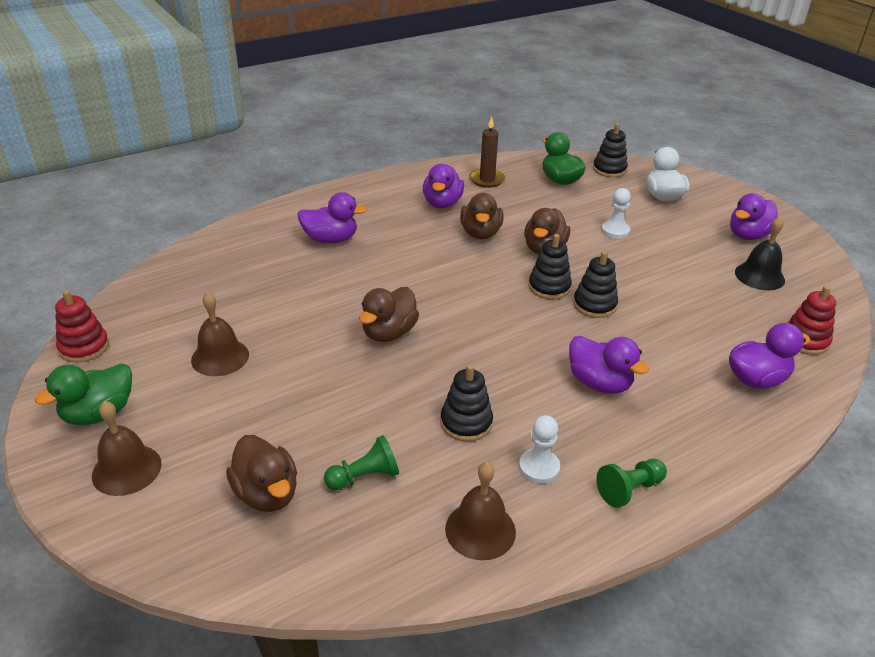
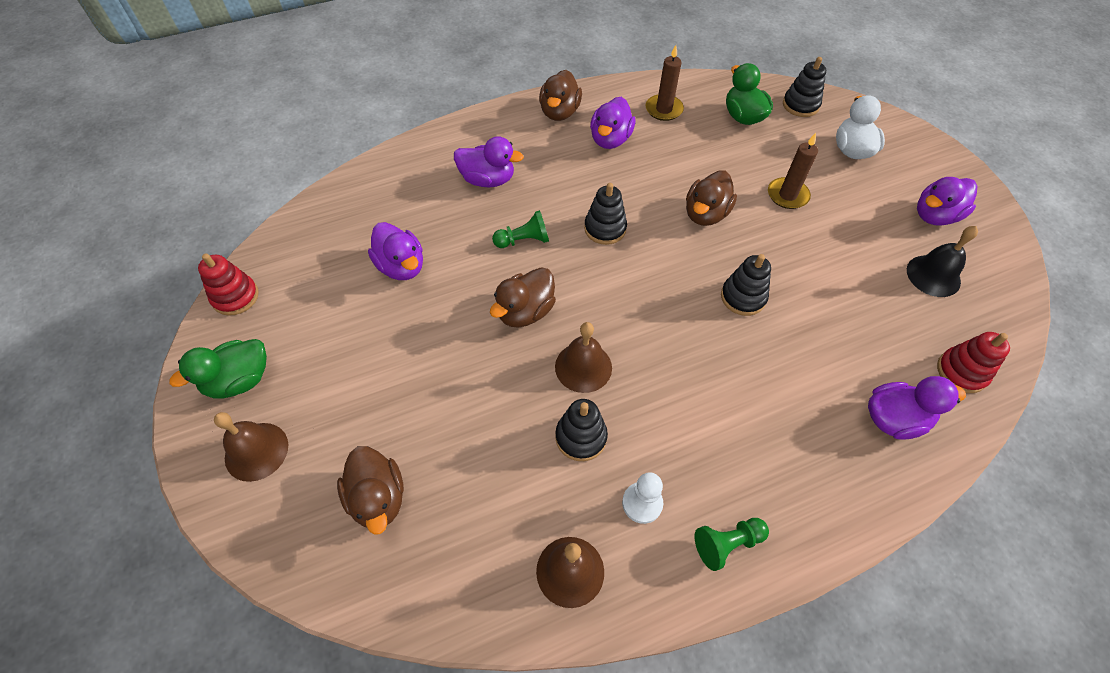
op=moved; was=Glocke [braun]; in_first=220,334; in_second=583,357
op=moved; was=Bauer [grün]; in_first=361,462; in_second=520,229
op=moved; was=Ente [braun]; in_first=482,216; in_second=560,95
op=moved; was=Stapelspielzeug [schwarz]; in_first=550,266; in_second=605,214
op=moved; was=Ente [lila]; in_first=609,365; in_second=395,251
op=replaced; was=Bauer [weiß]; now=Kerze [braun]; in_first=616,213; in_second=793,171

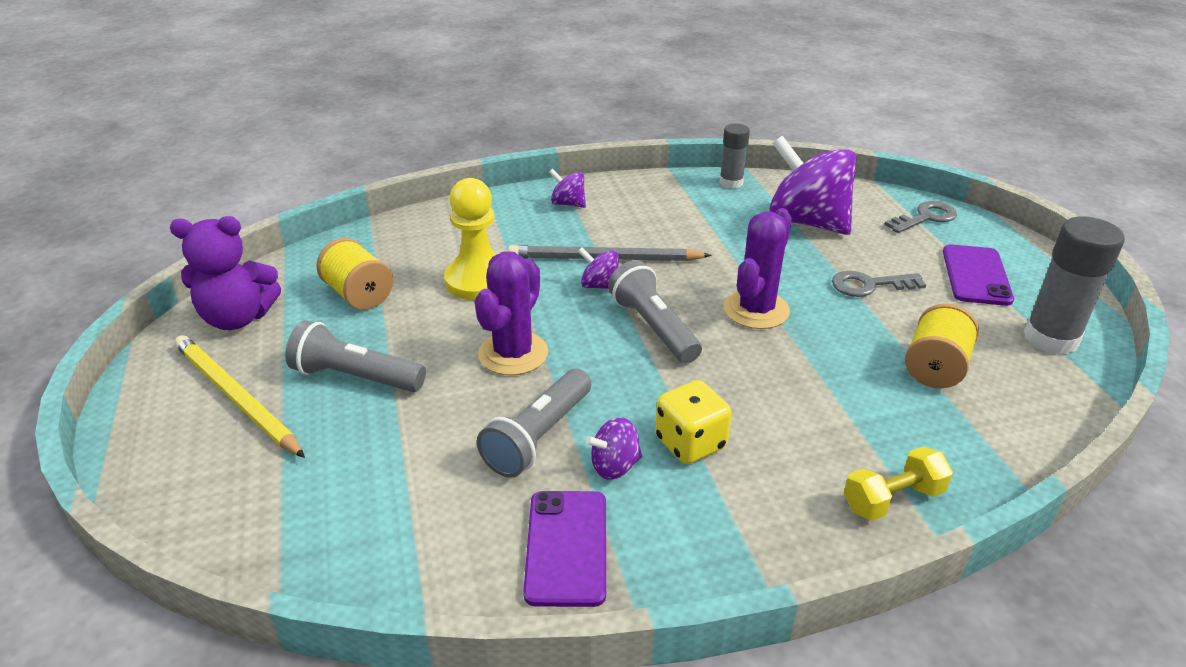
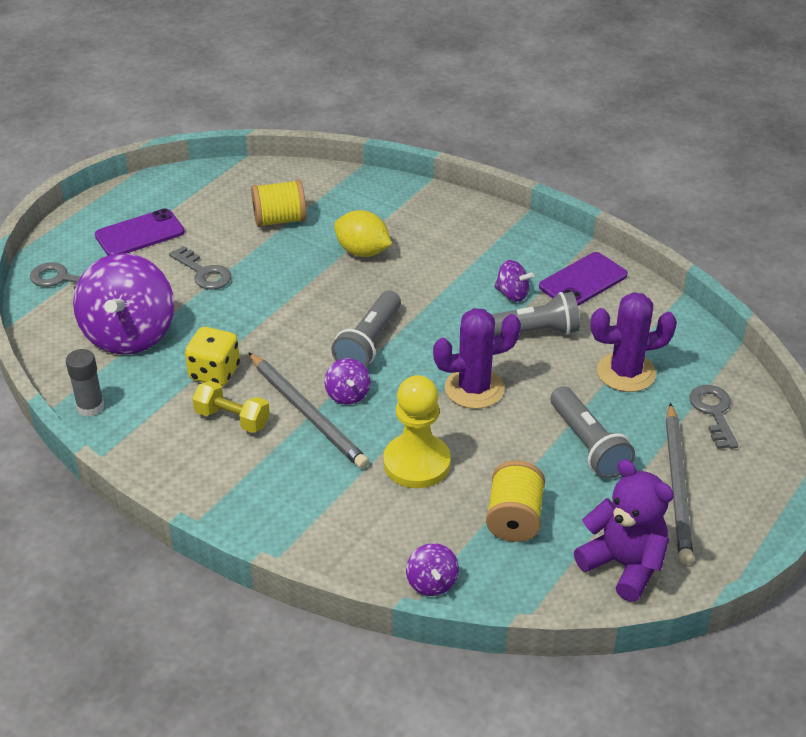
op=recoloured; was=Bleistift [gelb]; now=Bleistift [grau]; in_first=239,396; in_second=679,483
op=moved; was=Kreisel [lila]; in_first=567,188; in_second=432,569
op=moved; was=Spielwürfel [gelb]; in_first=693,422; in_second=212,356
op=moved; was=Kaktus [lila]; in_first=758,268; in_second=634,342
op=moved; was=Hantel [gelb]; in_first=898,483; in_second=231,407
op=removed; was=Klebestift [grau]; in_first=1074,285
op=added; now=Zitrone [gelb]; in_second=363,233
op=added; now=Schlüssel [grau]; in_second=713,417

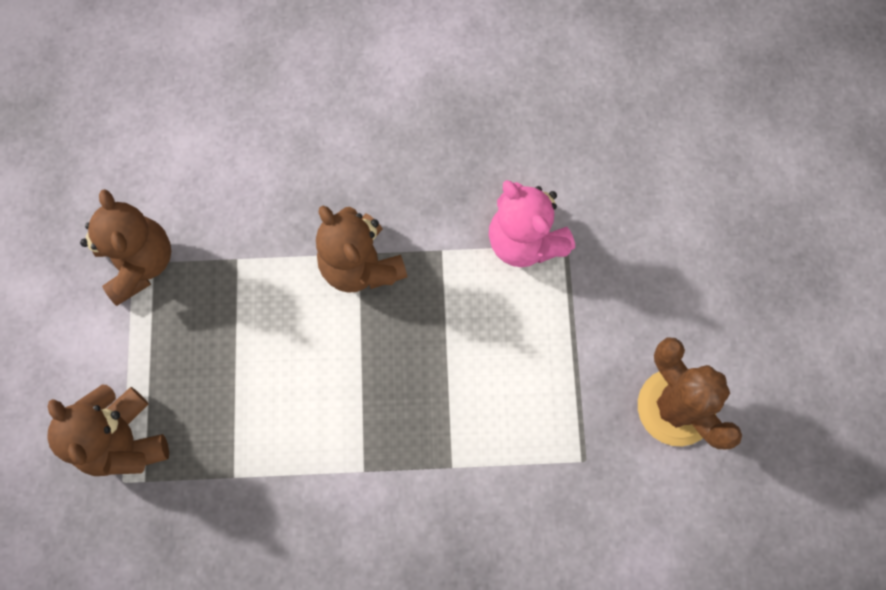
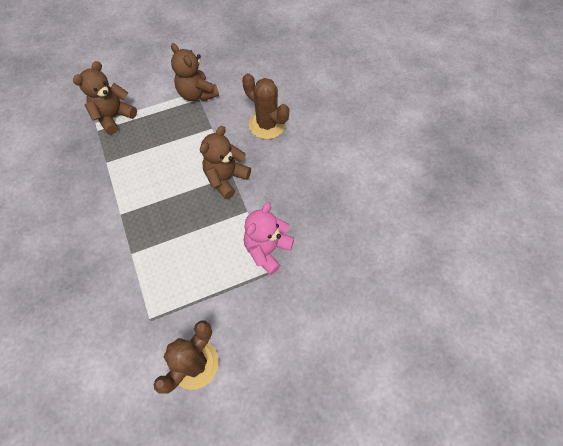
op=turned; was=Teddybär [braun]; in_first=125,247; in_second=195,72; clockwise=90
op=added; now=Kaktus [braun]; in_second=265,106

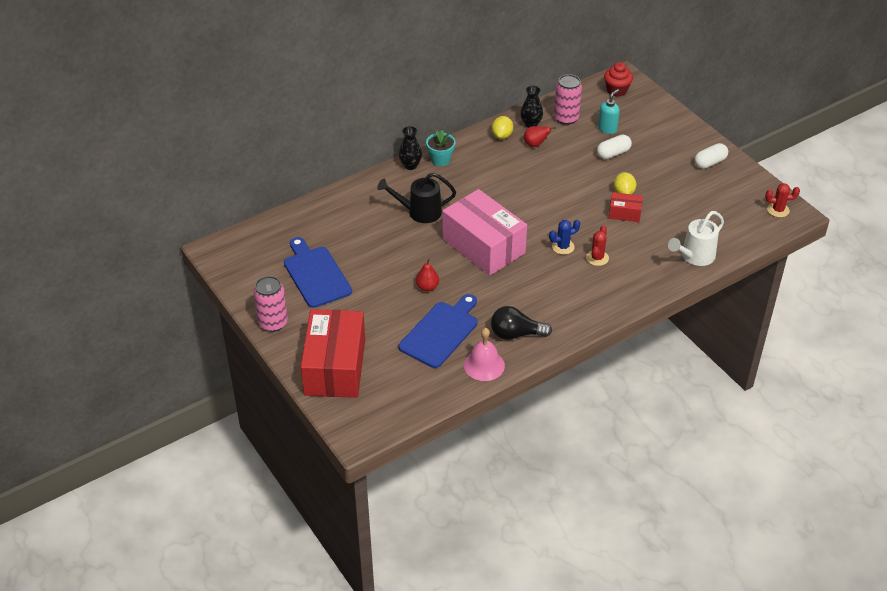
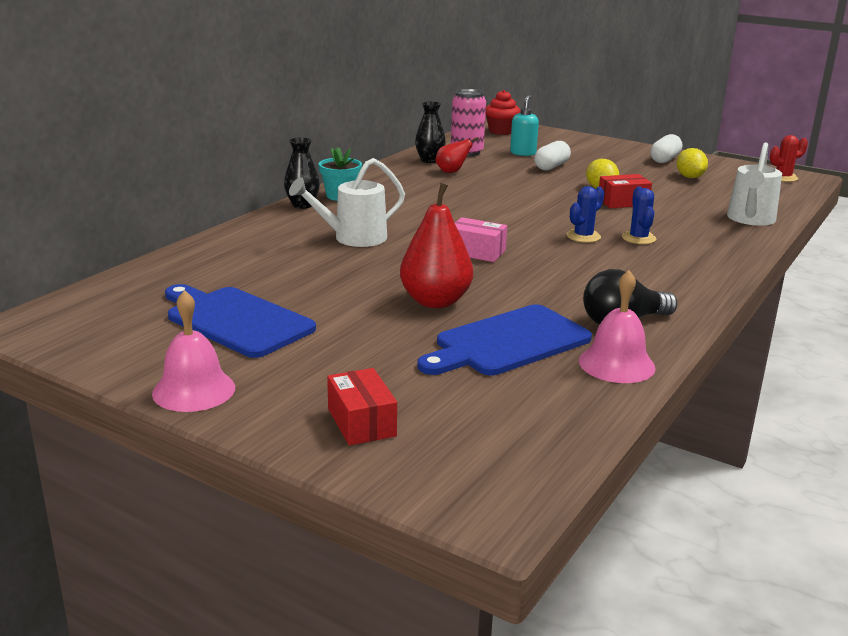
op=replaced; was=Dose [rosa]; now=Glocke [rosa]; in_first=270,304; in_second=193,351
op=resized; was=Schachtel [rot]; in_first=333,353; in_second=362,406; ratio=0.45
op=recoloured; was=Gießkanne [schwarz]; now=Gießkanne [weiß]; in_first=416,198; in_second=347,202
op=turned; was=Schneidebrett [blau]; in_first=438,331; in_second=504,340; clockwise=-135
op=resized; was=Birne [rot]; in_first=427,275; in_second=436,245; ratio=1.79
op=resized; was=Schachtel [rosa]; in_first=485,232; in_second=481,239; ratio=0.45
op=moved; was=Zitrone [gelb]; in_first=502,127; in_second=692,163
op=recoloured; was=Kaktus [rot]; now=Kaktus [blau]; in_first=597,245; in_second=639,215

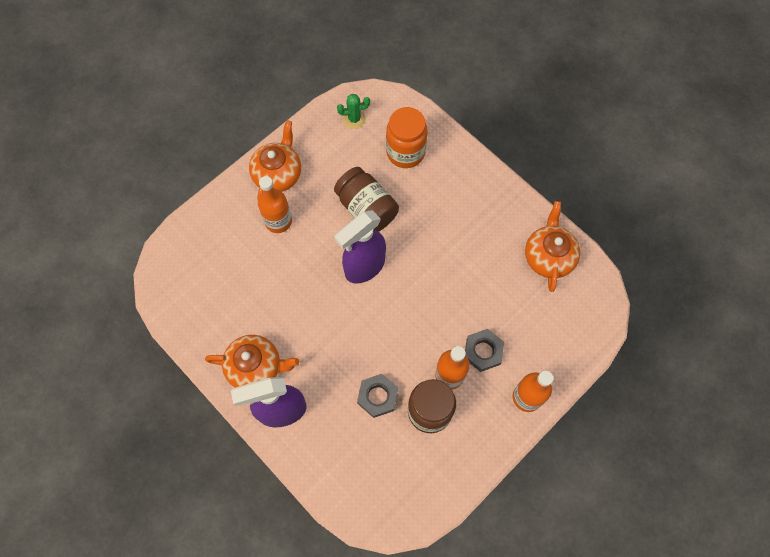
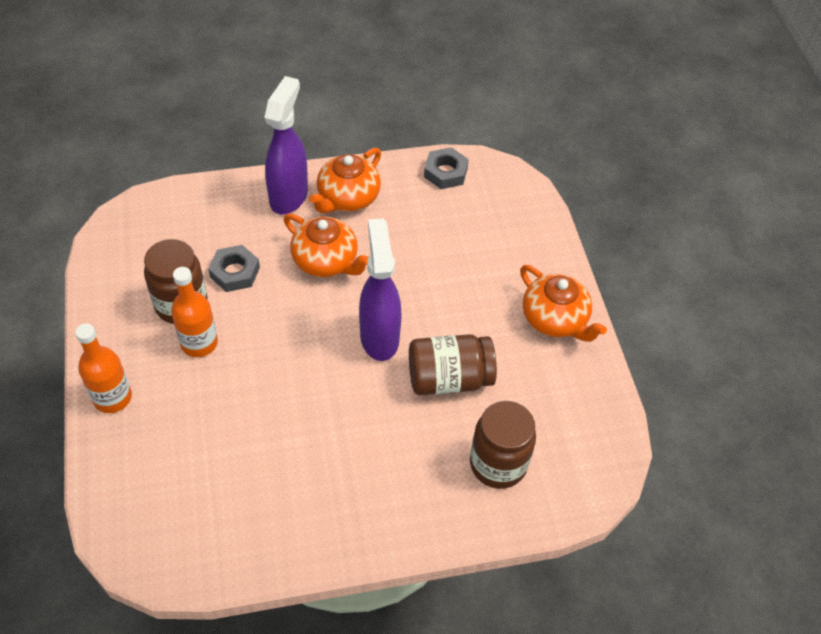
op=removed; was=Flasche [orange]; in_first=275,204
op=removed; was=Kaktus [grün]; in_first=353,111
op=recoloured; was=Einmachglas [orange]; now=Einmachglas [braun]; in_first=407,137; in_second=503,445
op=moved; was=Sechskantmutter [grau]; in_first=484,350; in_second=446,168
op=moved; was=Teekanne [orange]; in_first=553,246; in_second=326,245

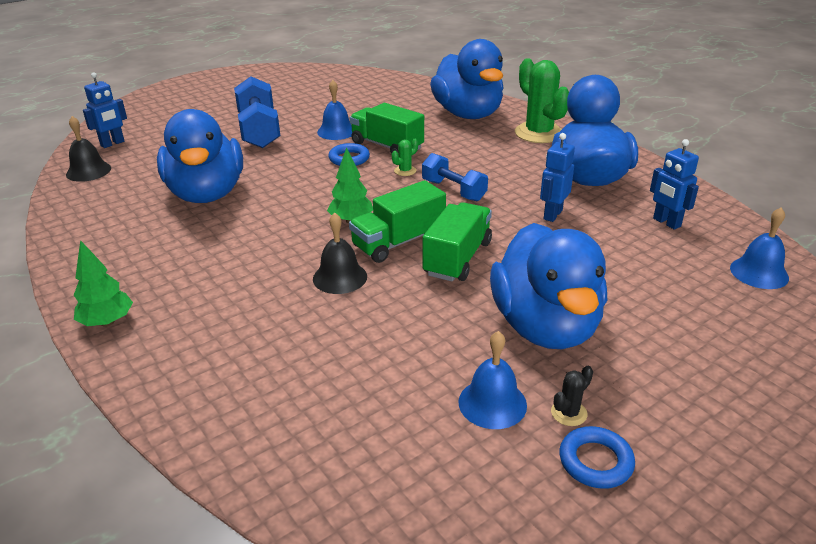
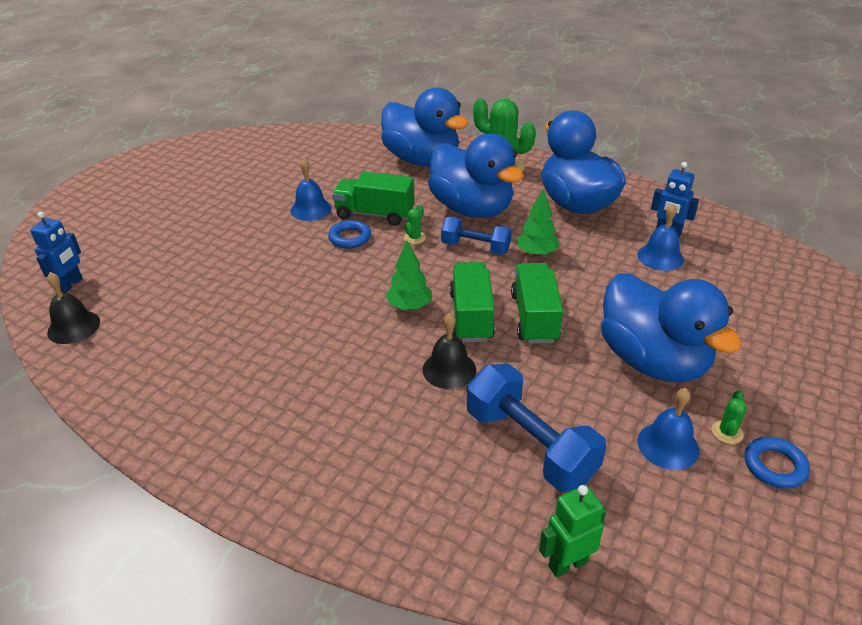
op=moved; was=Baum [grün]; in_first=103,283; in_second=538,223
op=moved; was=Ente [blau]; in_first=200,156; in_second=476,176
op=moved; was=Hantel [blau]; in_first=257,112; in_second=536,428
op=turned; was=Lastwagen [grün]; in_first=397,221; in_second=472,302; clockwise=150
op=removed; was=Roboter [blau]; in_first=557,177
op=recoloured; was=Kaktus [schwarz]; now=Kaktus [grün]; in_first=572,396; in_second=729,417
op=moved; was=Glocke [blau]; in_first=759,248; in_second=661,237
op=added; now=Roboter [grün]; in_second=572,531

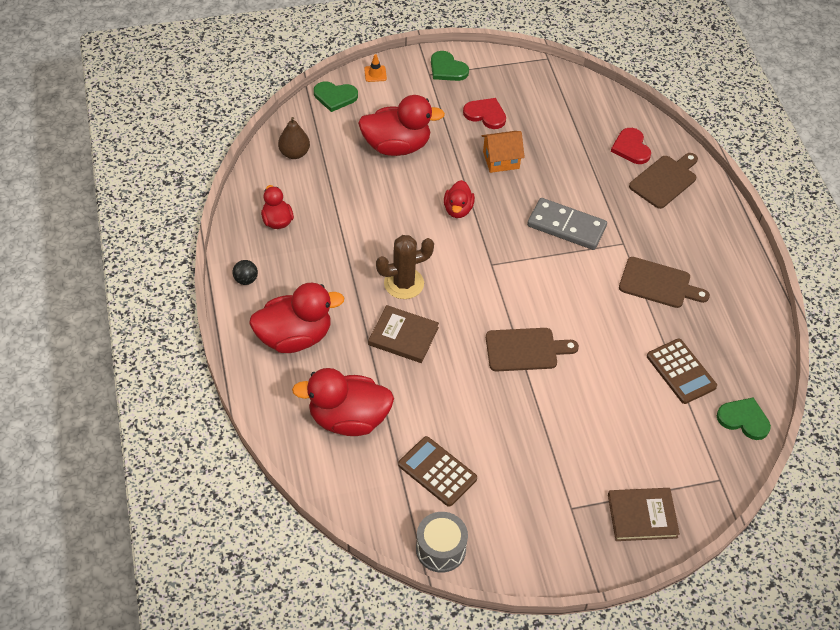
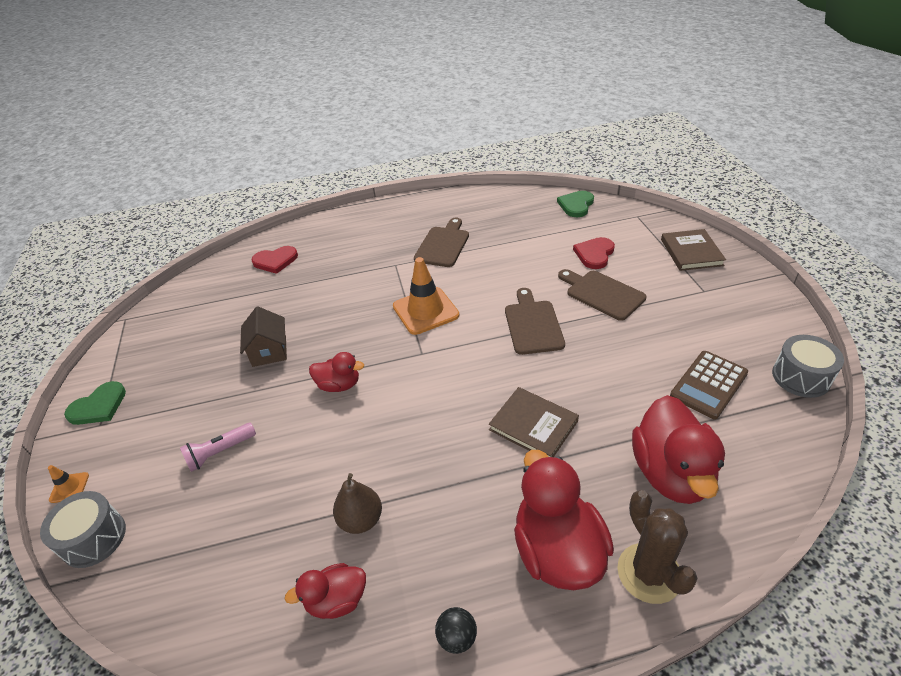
op=moved; was=Birne [braun]; in_first=294,138; in_second=357,503
op=replaced; was=Herz [grün]; now=Trommel [grau]; in_first=336,96; in_second=83,529
op=replaced; was=Ente [rot]; now=Taschenlampe [rosa]; in_first=401,125; in_second=218,447
op=turned; was=Buch [braun]; in_first=403,334; in_second=534,422; clockwise=-75
op=moved; was=Kaktus [braun]; in_first=405,267; in_second=657,547
op=moved; was=Herz [rot]; in_first=484,113; in_second=594,253
op=recoloured; was=Haus [orange]; now=Haus [braun]; in_first=503,152; in_second=263,336
op=removed; was=Dominostein [grau]; in_first=567,224
op=moved; was=Schneidebrett [braun]; in_first=663,181; in_second=602,295
op=removed; was=Taschenrechner [braun]; in_first=682,371
op=added; now=Leitkegel [orange]; in_second=426,296

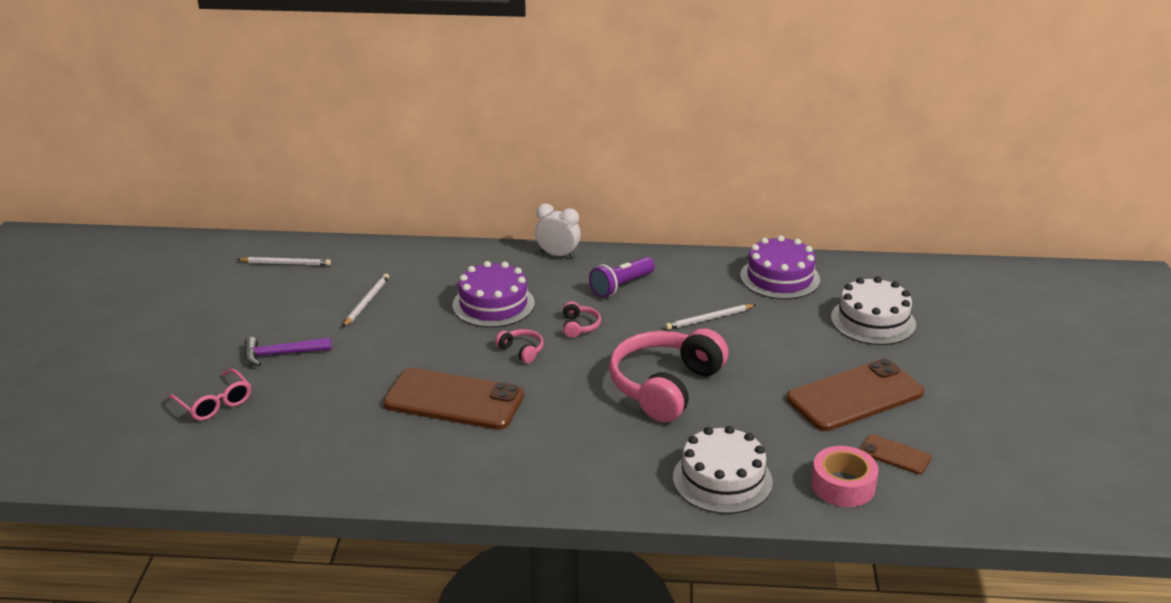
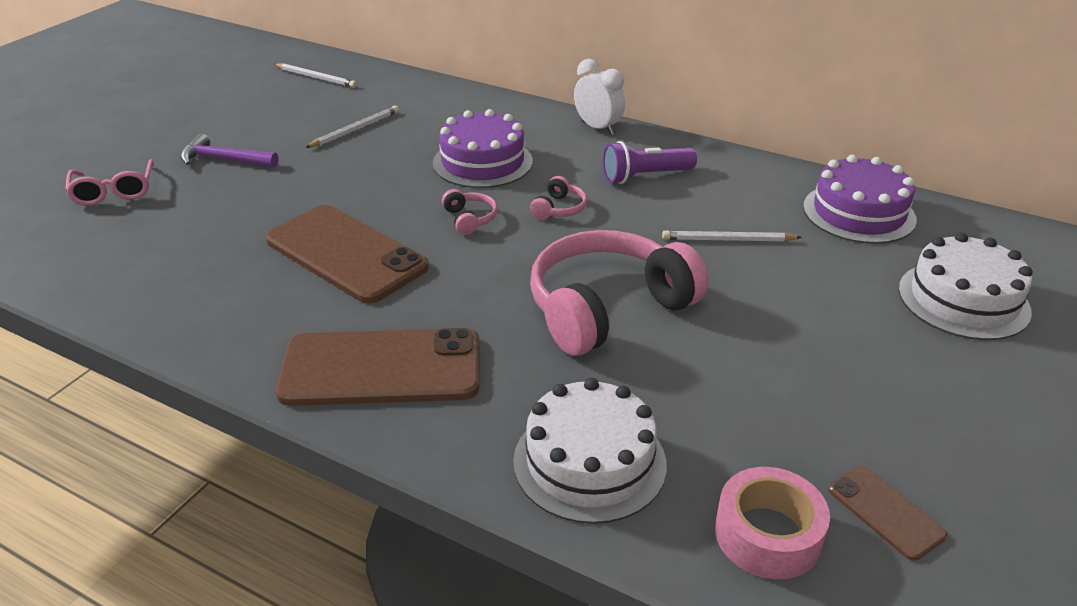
op=moved; was=Handy [braun]; in_first=855,395; in_second=378,367

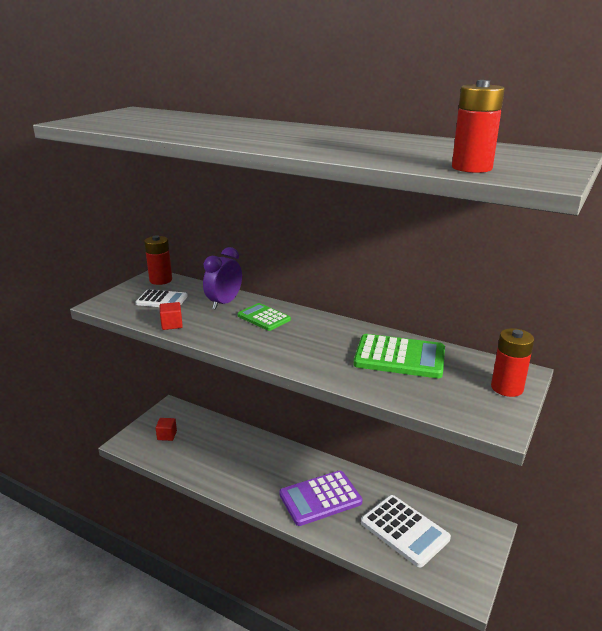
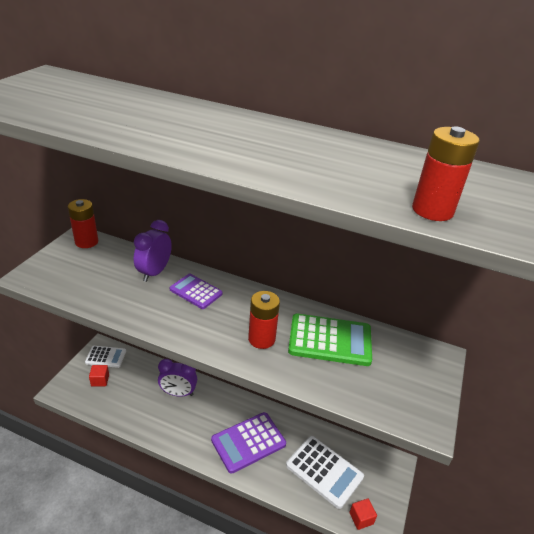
op=moved; was=Taschenrechner [weiß]; in_first=162,298; in_second=105,357
op=moved; was=Kubus [rot]; in_first=171,316; in_second=363,514
op=recoloured; was=Taschenrechner [grün]; now=Taschenrechner [lila]; in_first=264,317; in_second=196,291
op=moved; was=Batterie [rot]; in_first=512,362; in_second=264,320
op=added; now=Wecker [lila]; in_second=177,378

